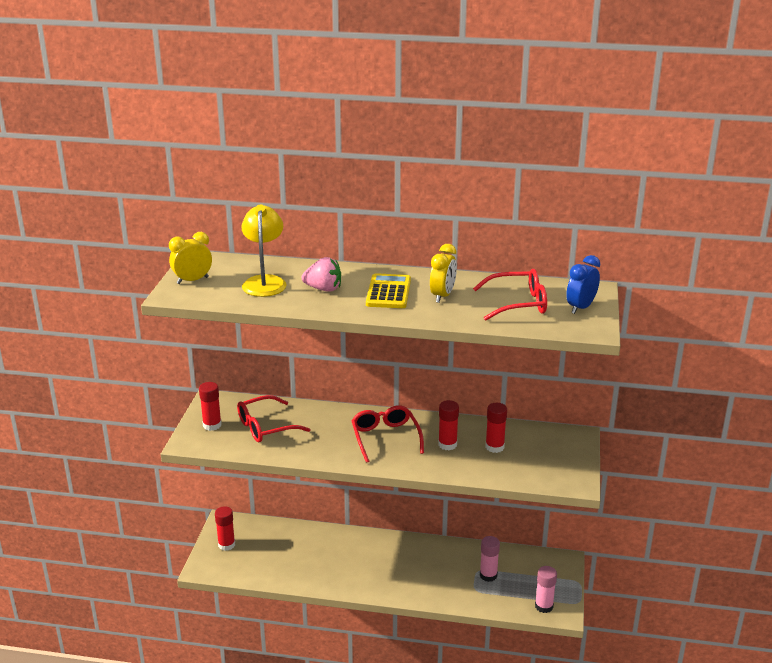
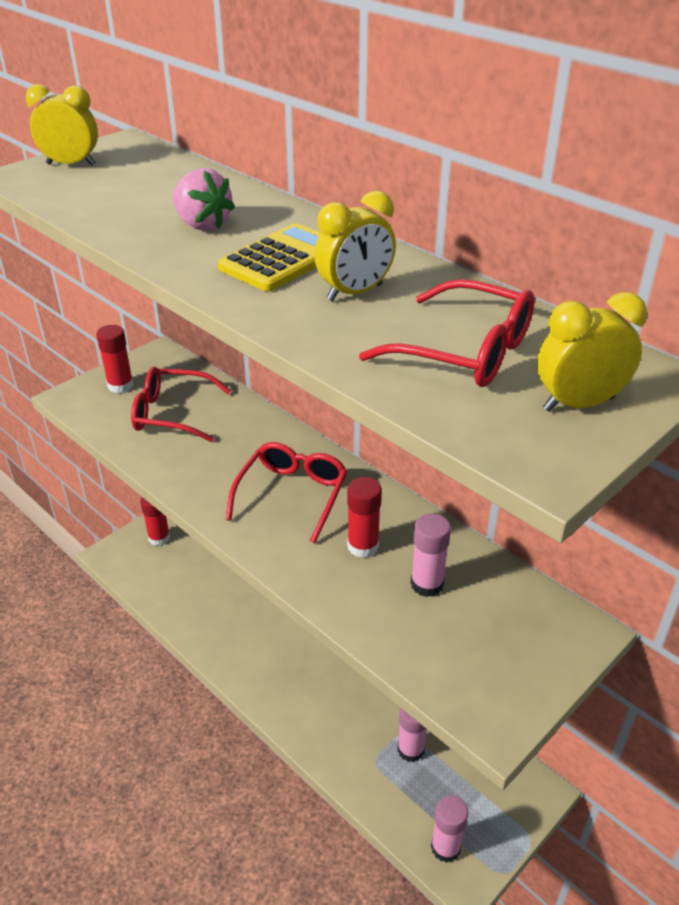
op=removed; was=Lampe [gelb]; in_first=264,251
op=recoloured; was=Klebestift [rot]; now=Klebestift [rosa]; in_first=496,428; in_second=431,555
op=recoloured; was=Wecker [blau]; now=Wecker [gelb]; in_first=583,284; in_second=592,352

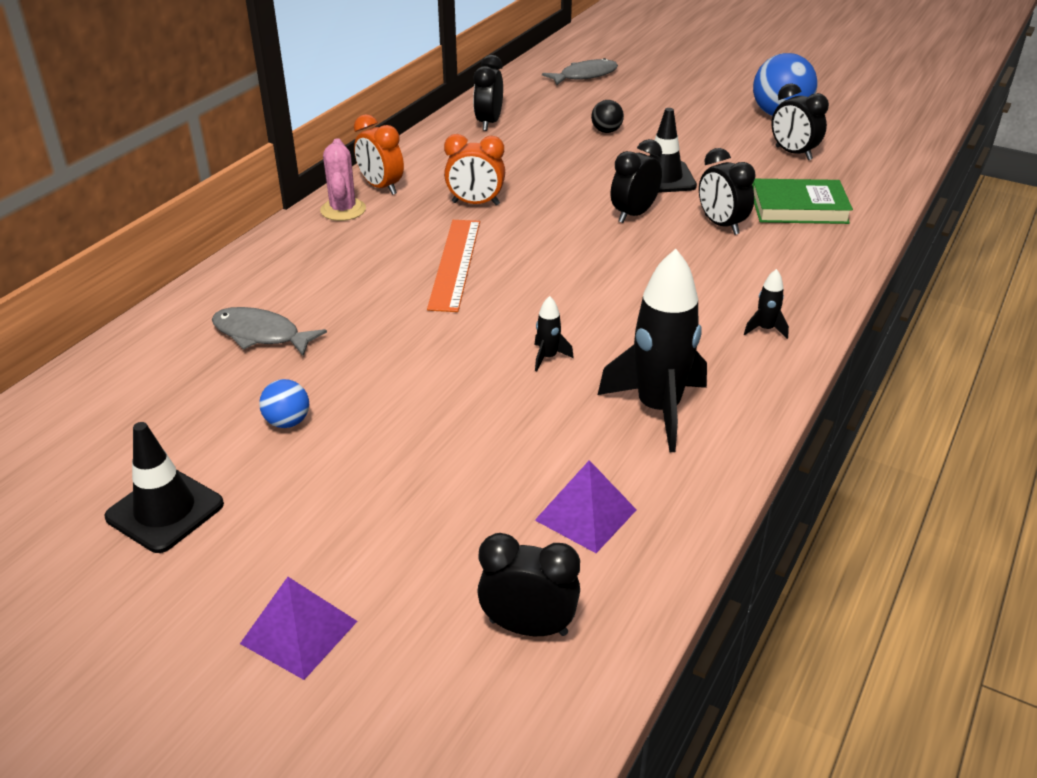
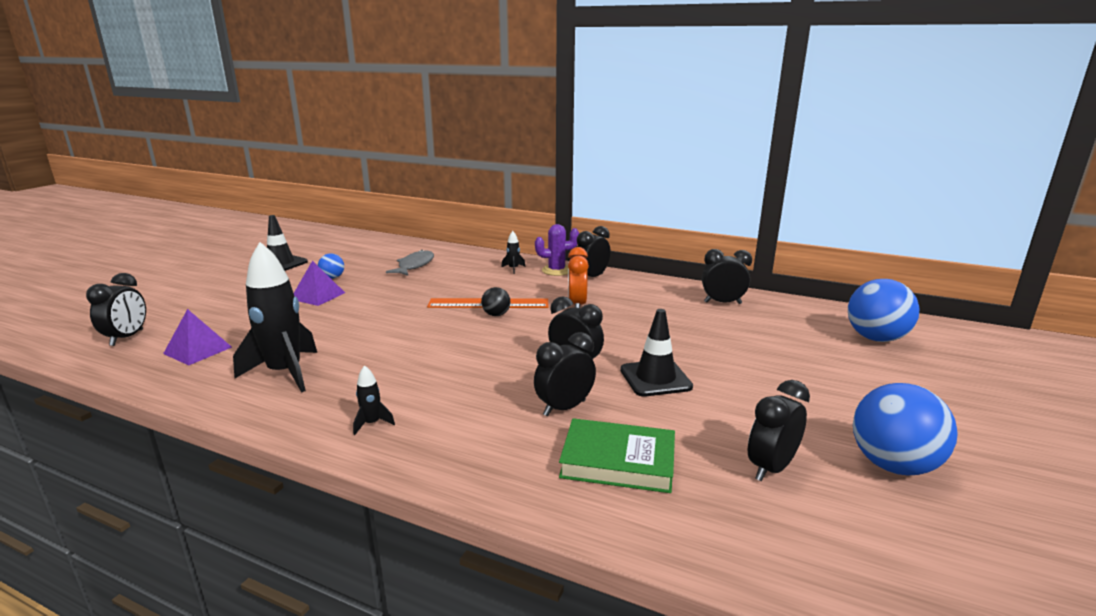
op=moved; was=Pyramide [lila]; in_first=299,628; in_second=319,283
op=recoloured; was=Kaktus [rosa]; now=Kaktus [lila]; in_first=343,179; in_second=557,250
op=recoloured; was=Wecker [orange]; now=Wecker [schwarz]; in_first=379,154; in_second=594,251
op=moved; was=Rakete [schwarz]; in_first=554,333; in_second=513,252
op=replaced; was=Fisch [grau]; now=Ball [blau]; in_first=580,71; in_second=884,310
op=moved; was=Ball [schwarz]; in_first=607,116; in_second=496,301
op=turned; was=Buch [grün]; in_first=802,201; in_second=617,455; clockwise=-75

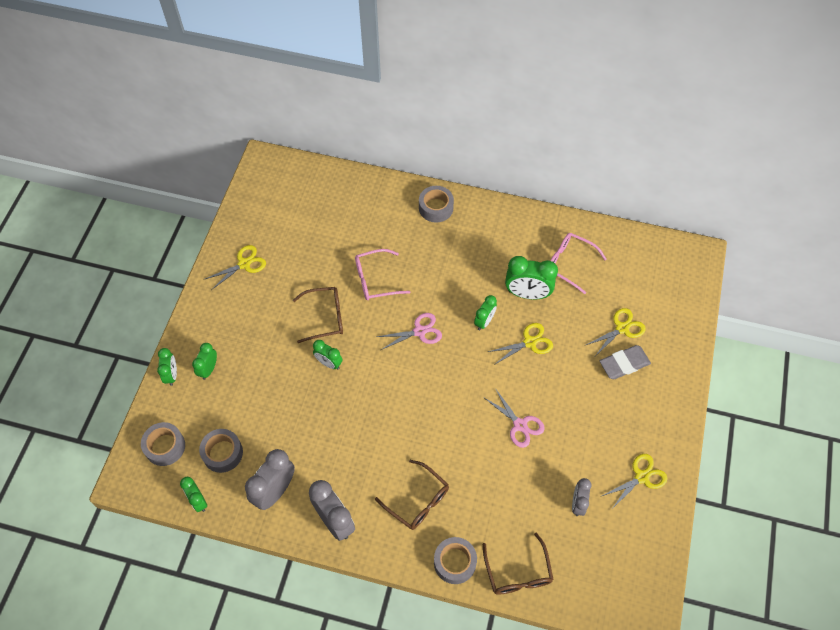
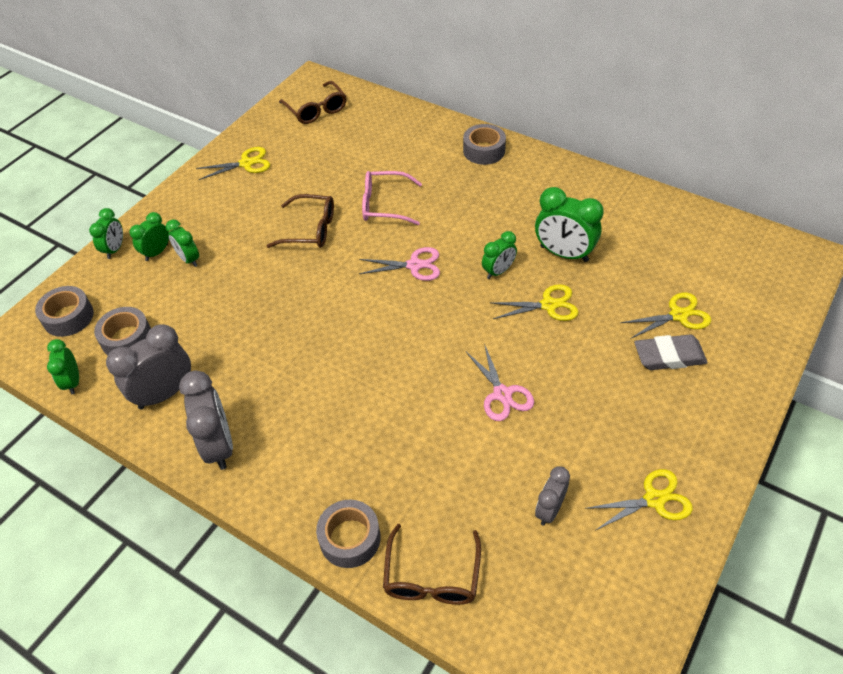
op=moved; was=Wecker [grün]; in_first=327,354; in_second=182,243
op=moved; was=Brille [braun]; in_first=412,495; in_second=312,102
op=removed; was=Brille [rosa]; in_first=578,263

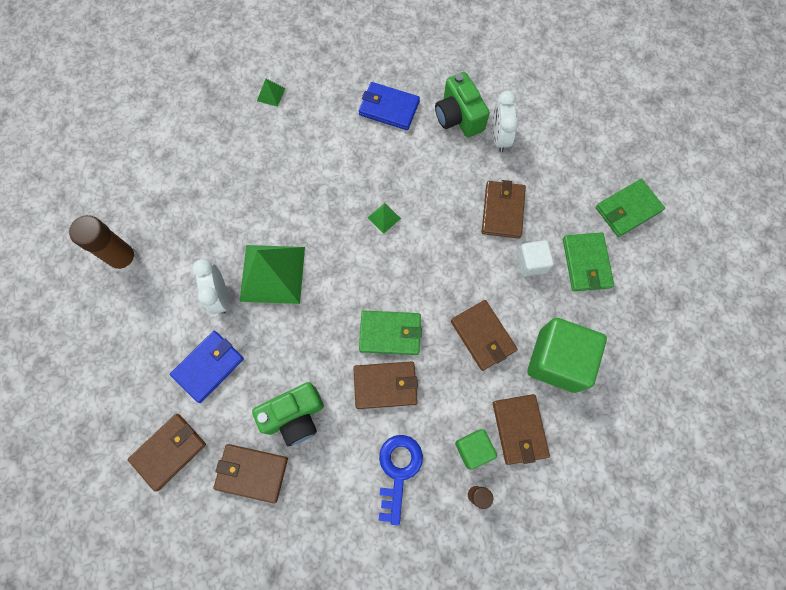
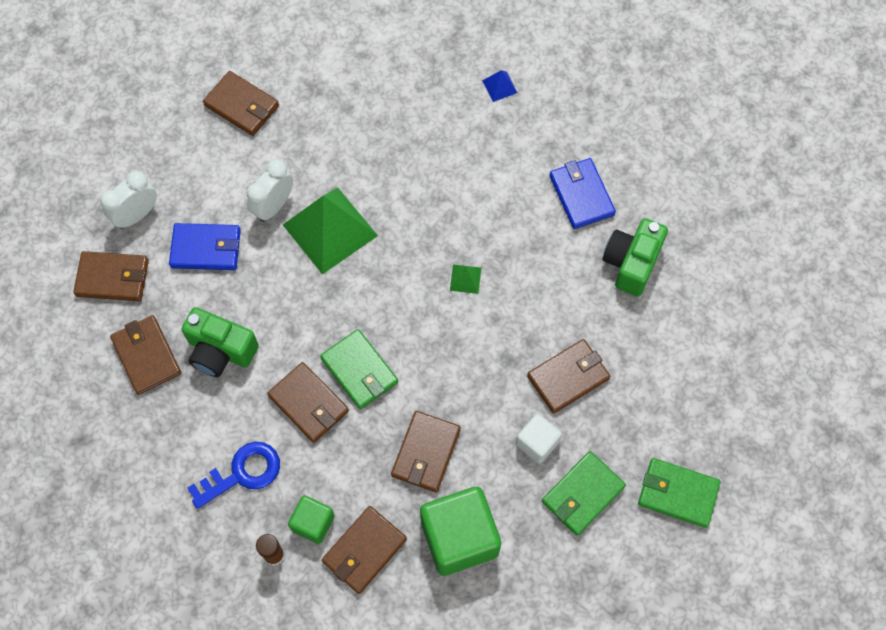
op=replaced; was=Klebestift [braun]; now=Geldbörse [braun]; in_first=104,243; in_second=241,103
op=recoloured; was=Pyramide [grün]; now=Pyramide [blau]; in_first=271,93; in_second=499,86
op=moved; was=Wecker [weiß]; in_first=505,121; in_second=128,200

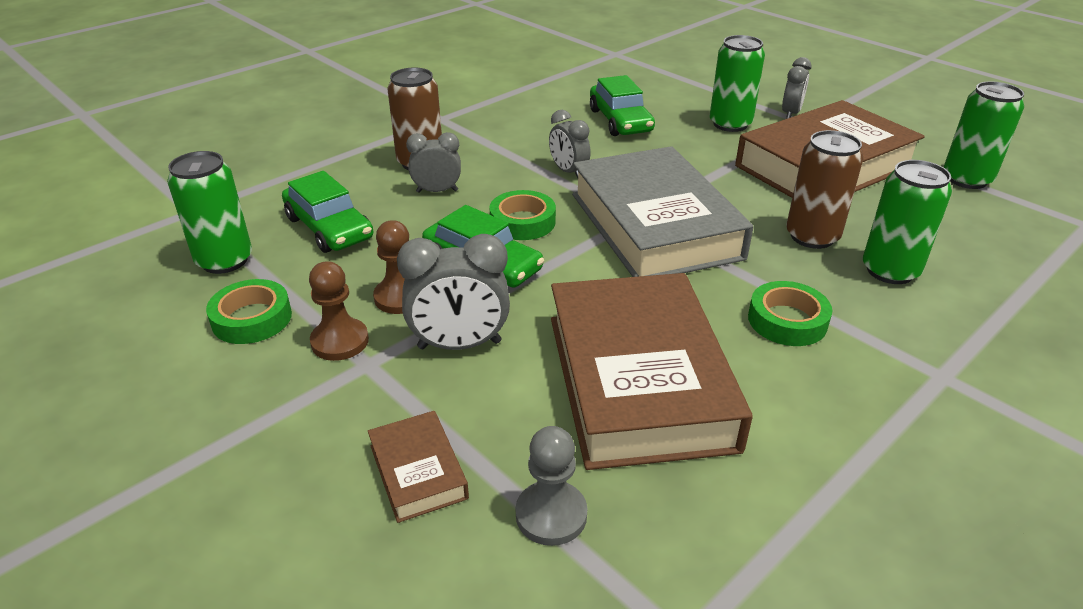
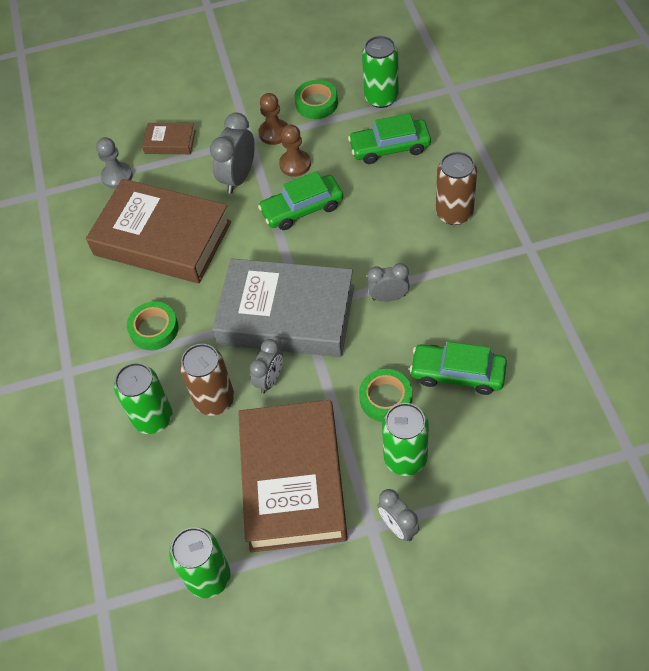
op=moved; was=Wecker [grau]; in_first=433,162; in_second=266,366
op=moved; was=Klebeband [grün]; in_first=522,215; in_second=385,395

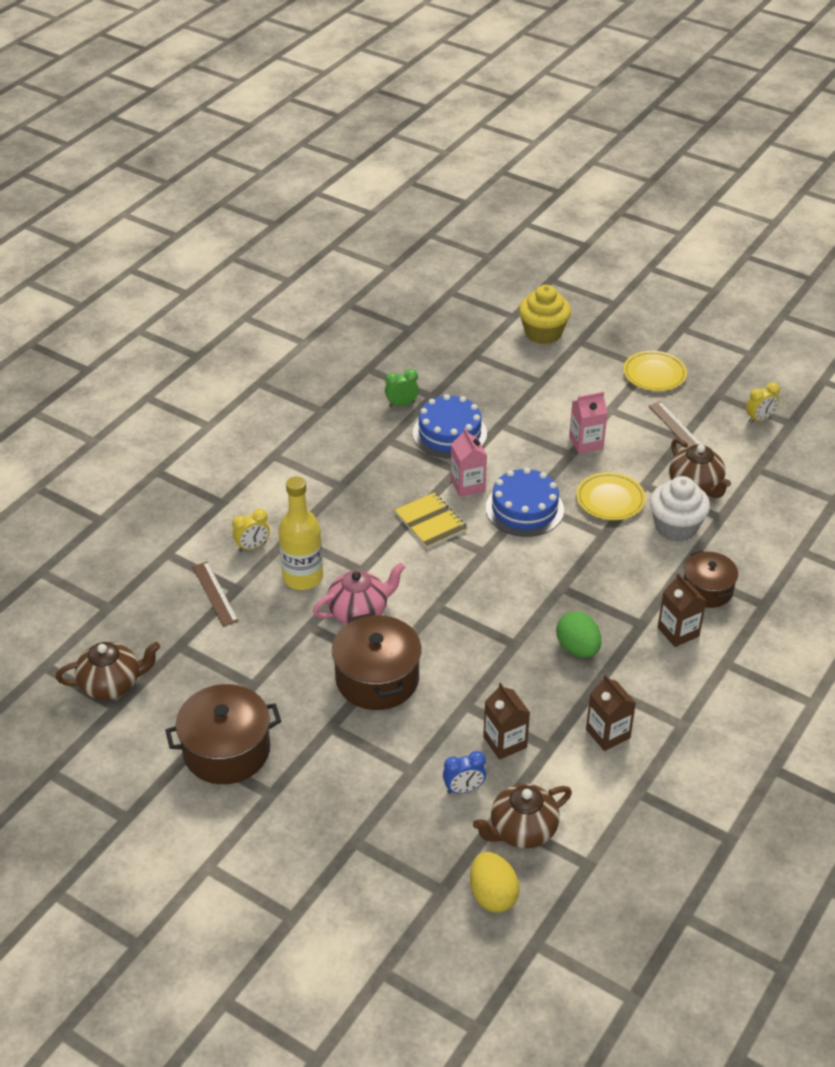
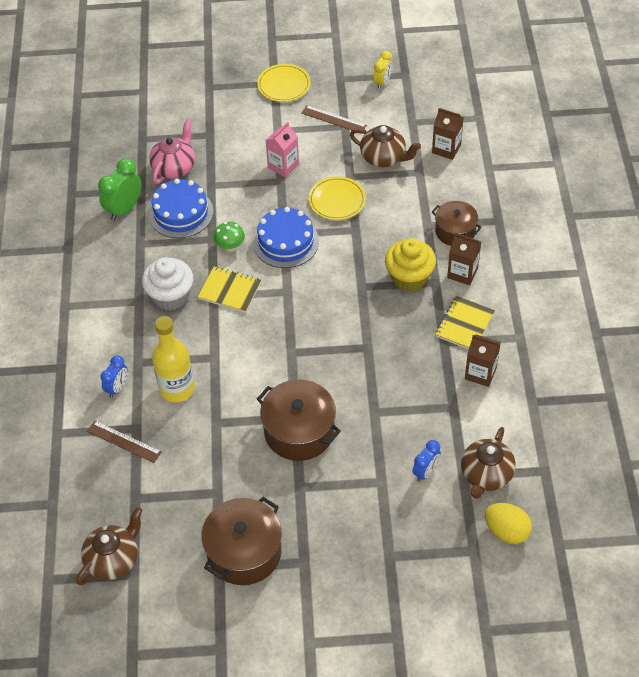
op=recoloured; was=Wecker [gelb]; now=Wecker [blau]; in_first=251,530; in_second=114,376
op=moved; was=Teekanne [rosa]; in_first=359,593; in_second=172,151
op=resized; was=Wecker [grün]; in_first=402,388; in_second=120,189; ratio=1.59
op=replaced; was=Getränkekarton [rosa]; now=Pilz [grün]; in_first=469,462; in_second=229,237
op=moved; was=Getränkekarton [braun]; in_first=506,721; in_second=448,134
op=moved; was=Muffin [gelb]; in_first=545,314; in_second=410,265
op=removed; was=Ei [grün]; in_first=578,634
op=moved; was=Muffin [weiß]; in_first=680,509; in_second=167,284
op=added; now=Notizbuch [gelb]; in_second=465,322

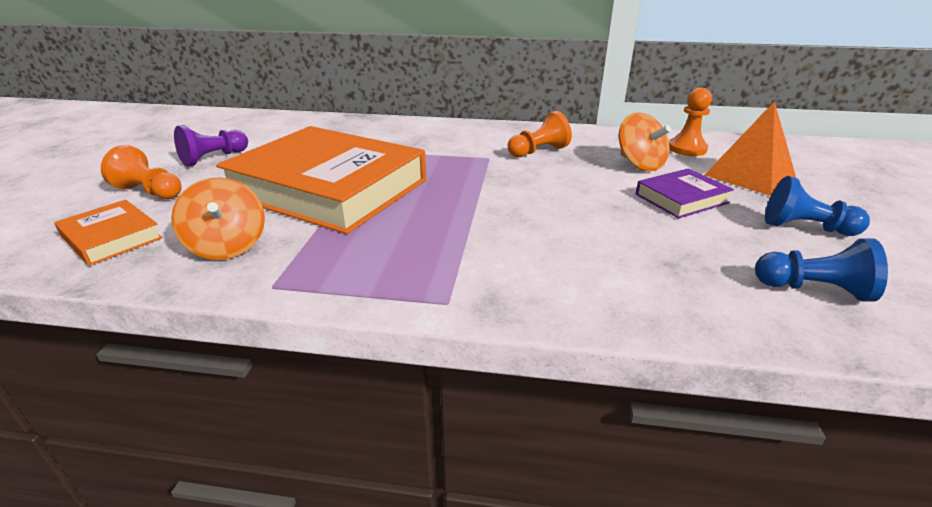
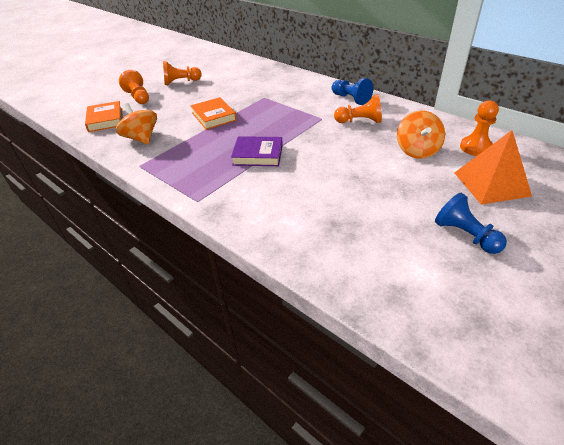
op=turned; was=Kreisel [orange]; in_first=218,218; in_second=136,123; clockwise=135
op=recoloured; was=Bauer [lila]; now=Bauer [orange]; in_first=211,145; in_second=182,73
op=resized; was=Buch [orange]; in_first=321,180; in_second=213,113; ratio=0.44
op=moved; was=Buch [lila]; in_first=685,193; in_second=257,151
op=moved; was=Bauer [blau]; in_first=821,270; in_second=352,91

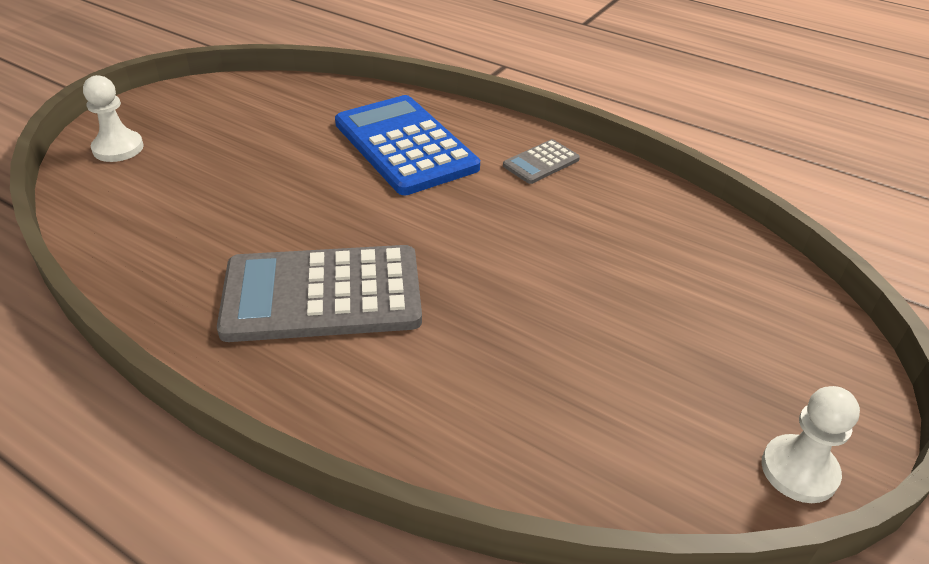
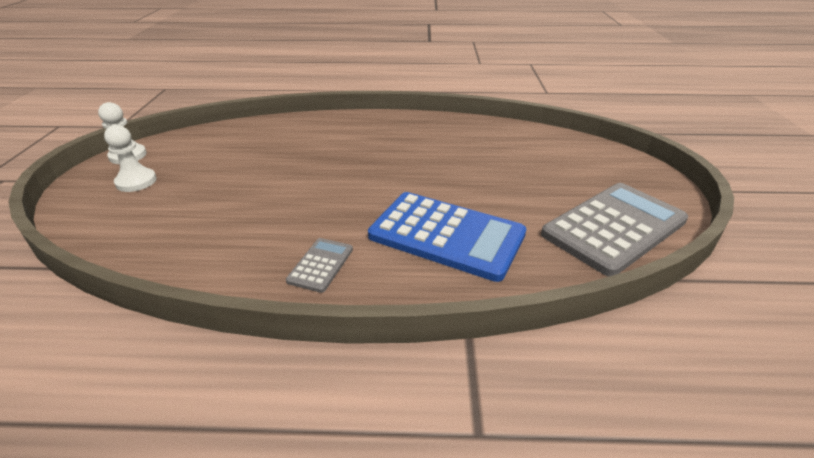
op=moved; was=Bauer [weiß]; in_first=113,118; in_second=130,158
op=moved; was=Taschenrechner [grau]; in_first=319,293; in_second=614,229

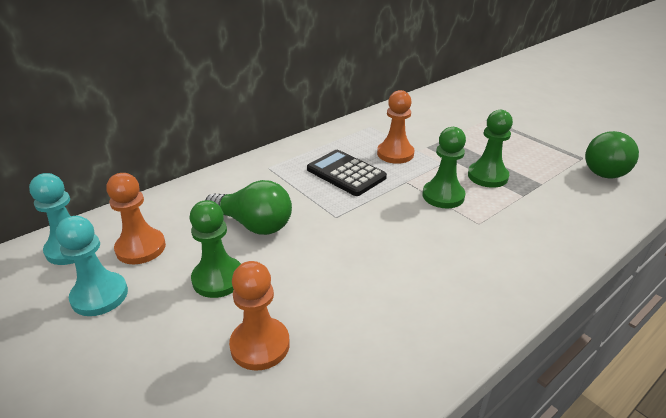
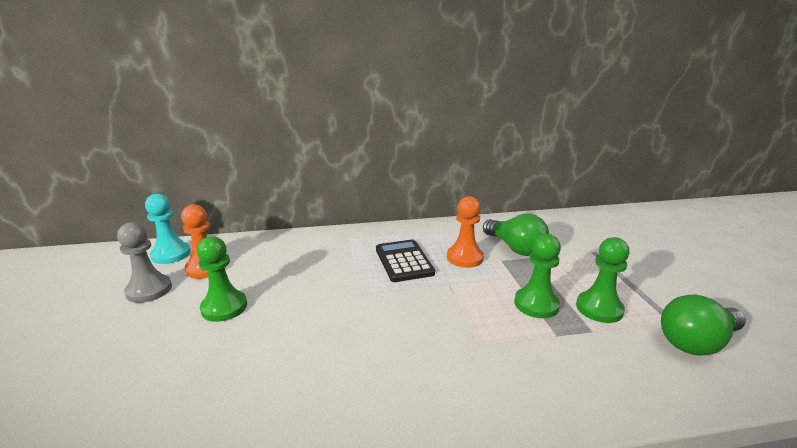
op=recoloured; was=Bauer [türkis]; now=Bauer [grau]; in_first=92,266; in_second=144,262
op=moved; was=Glühbirne [grün]; in_first=249,207; in_second=516,235
op=removed; was=Bauer [orange]; in_first=259,316
op=moved; was=Bauer [grün]; in_first=444,167; in_second=603,280

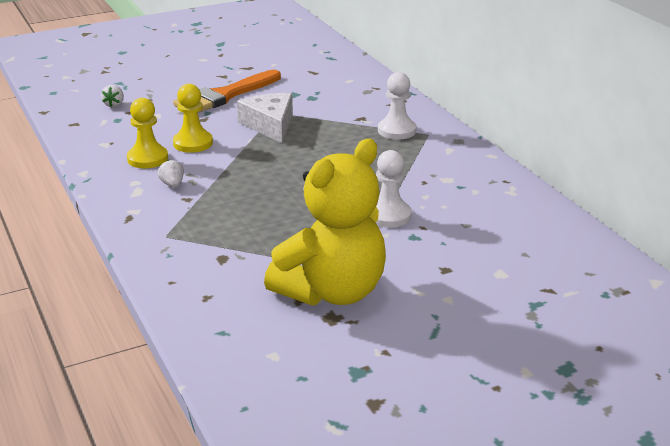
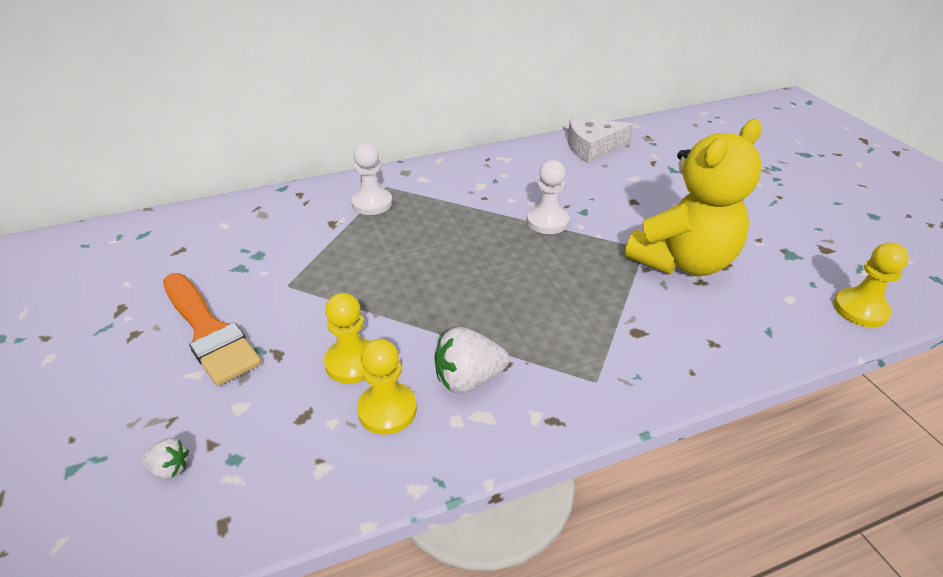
op=resized; was=Erdbeere [weiß]; in_first=171,173; in_second=472,360; ratio=1.85
op=moved; was=Käse [weiß]; in_first=265,118; in_second=600,140
op=turned; was=Teddybär [gelb]; in_first=325,222; in_second=693,197; clockwise=90
op=added; now=Bauer [gelb]; in_second=871,284

